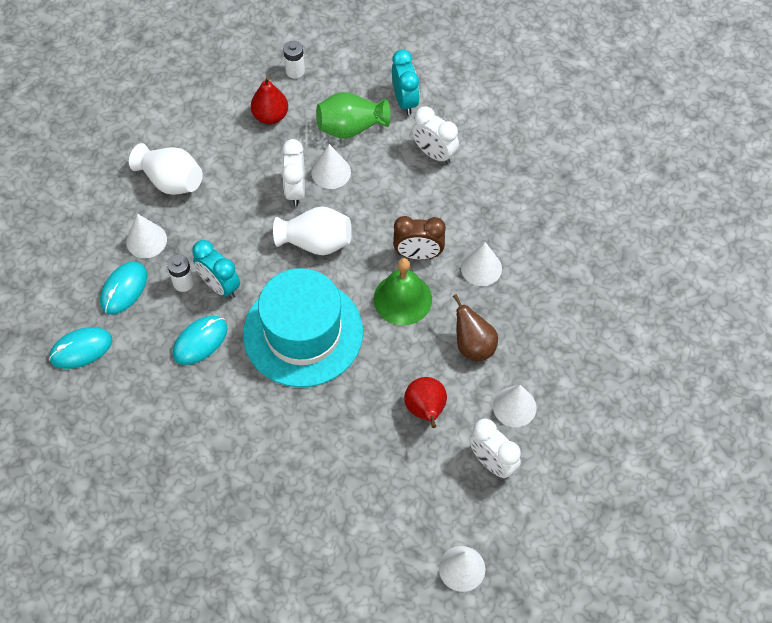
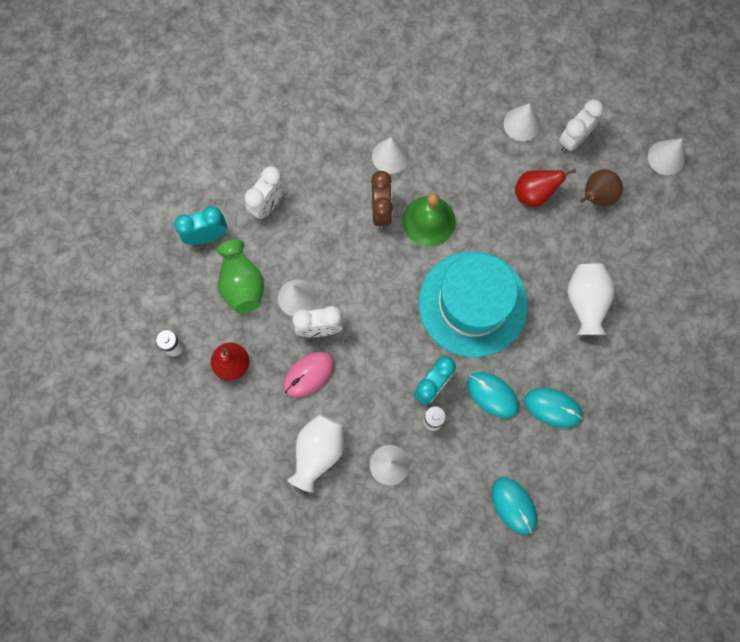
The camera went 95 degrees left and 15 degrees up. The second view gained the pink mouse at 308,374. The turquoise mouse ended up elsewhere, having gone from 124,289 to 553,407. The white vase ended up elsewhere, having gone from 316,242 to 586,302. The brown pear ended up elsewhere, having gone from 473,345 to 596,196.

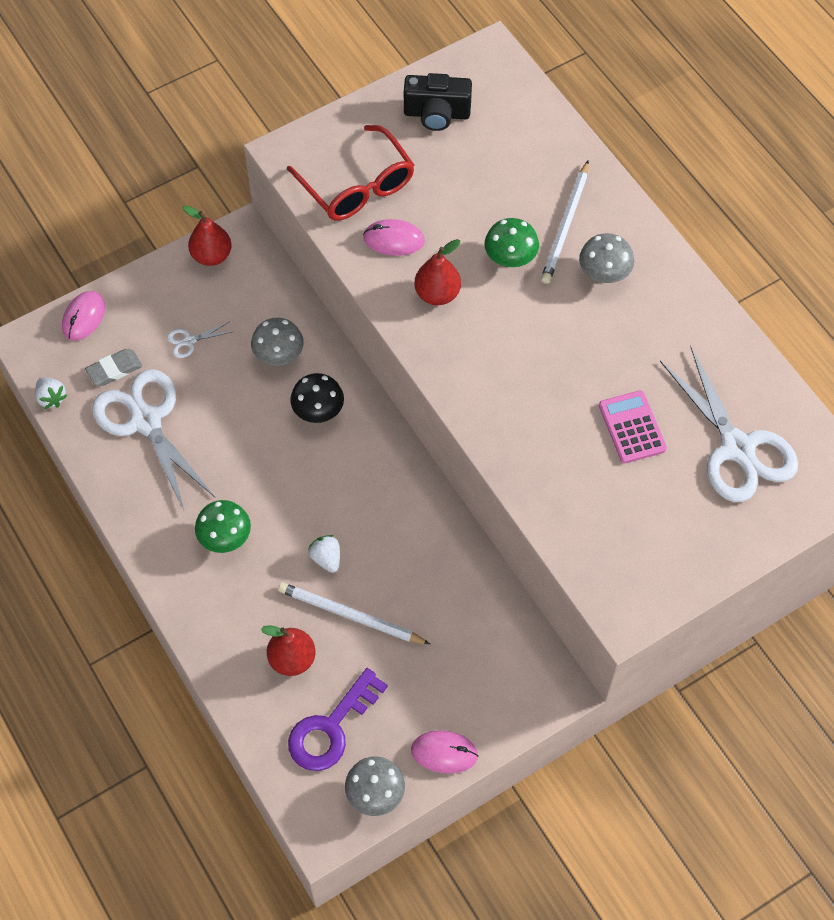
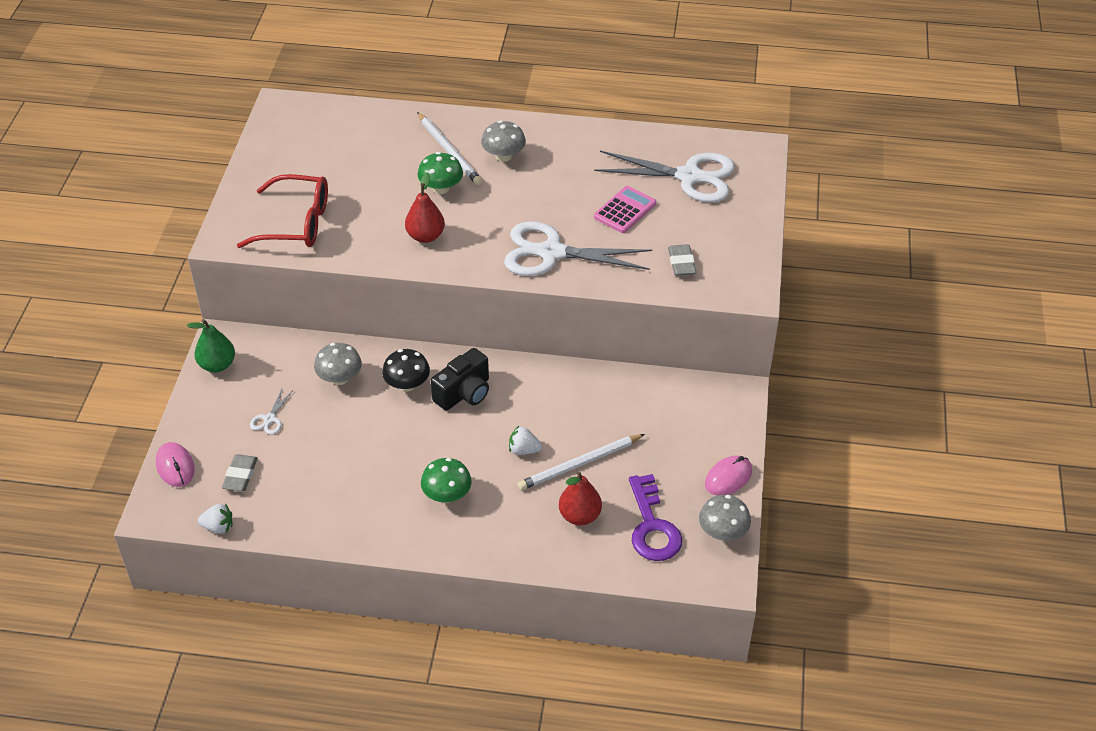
The camera went 50 degrees left and 15 degrees down. The second view lost the pink mouse at 393,240. The second view gained the grey eraser at 681,263. The white scissors ended up elsewhere, having gone from 146,421 to 551,253. The black camera ended up elsewhere, having gone from 437,114 to 464,393. What was the red pear at 211,256 turned into the green pear at 217,365. The pink calculator at 632,427 ended up facing another way, 105 degrees clockwise from before.

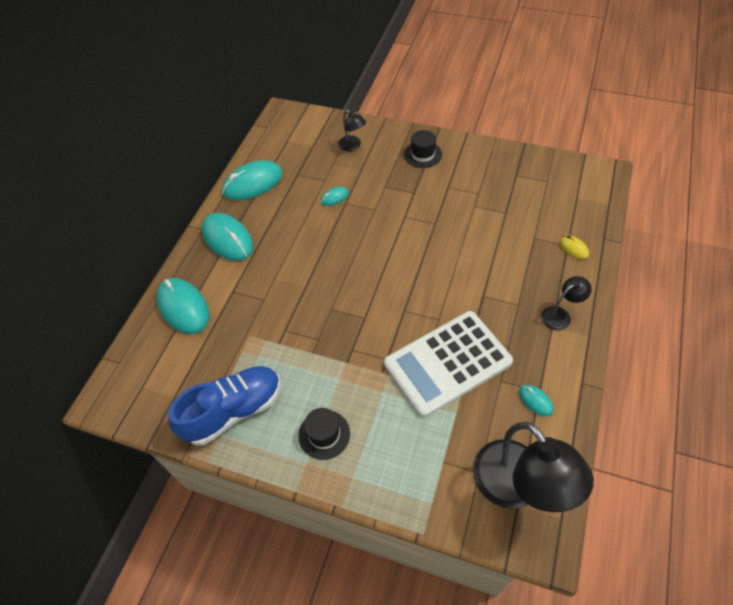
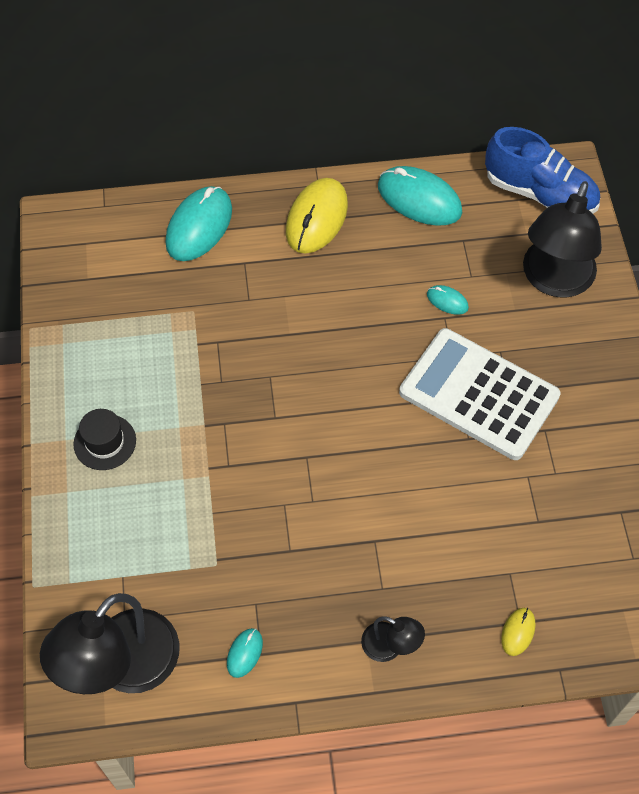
The camera went 60 degrees right and 5 degrees up. The second view lost the black hat at 423,154. The blue shoe ended up elsewhere, having gone from 234,411 to 539,194. The white calculator ended up elsewhere, having gone from 447,363 to 478,394. What was the turquoise mouse at 227,239 turned into the yellow mouse at 316,218. The size of the black lamp at 352,146 changed by a factor of 2.09.

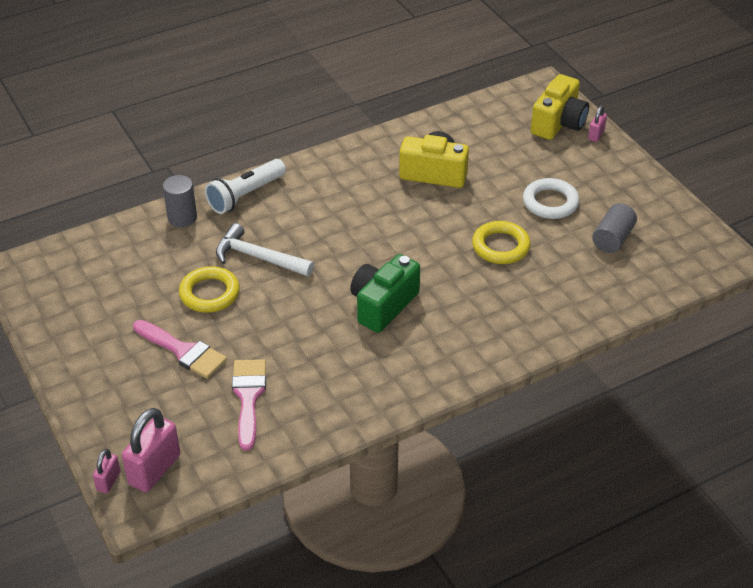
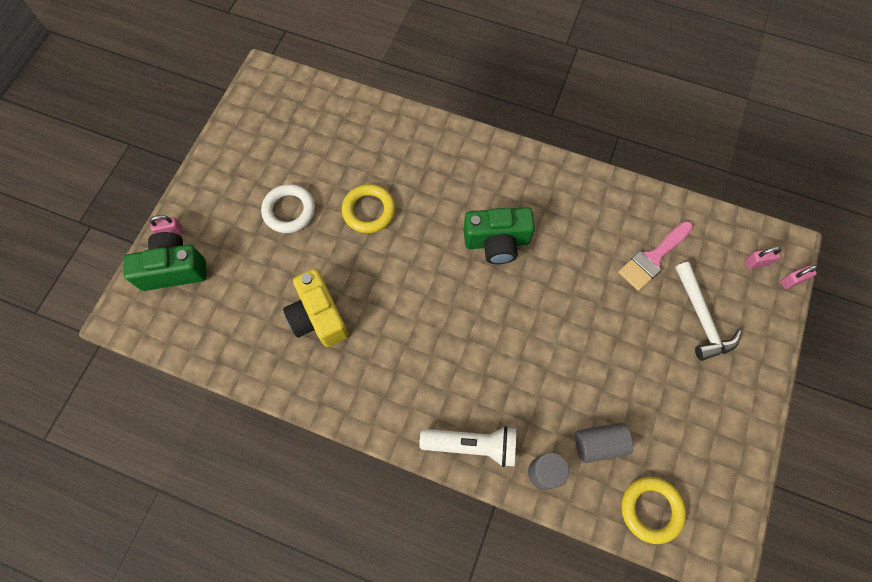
The camera went 130 degrees left and 25 degrees up. The second view lost the pink brush at 183,351. The yellow ring ended up elsewhere, having gone from 209,293 to 651,509. The white hammer ended up elsewhere, having gone from 258,257 to 701,318. The grey cylinder ended up elsewhere, having gone from 612,239 to 599,444. What was the yellow camera at 558,123 turned into the green camera at 174,269. The size of the pink padlock at 154,469 changed by a factor of 0.52.

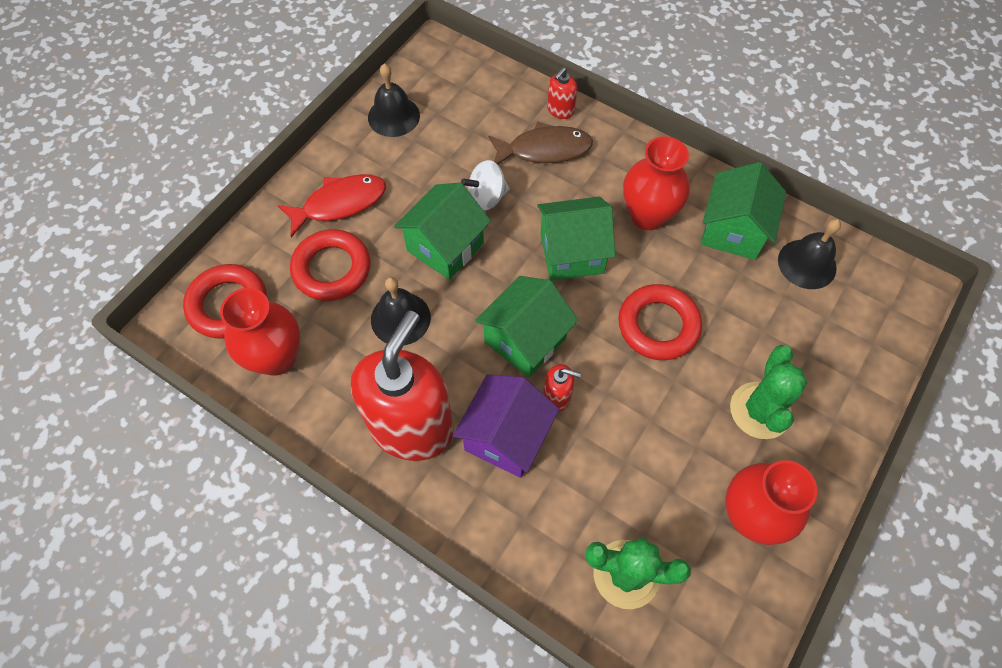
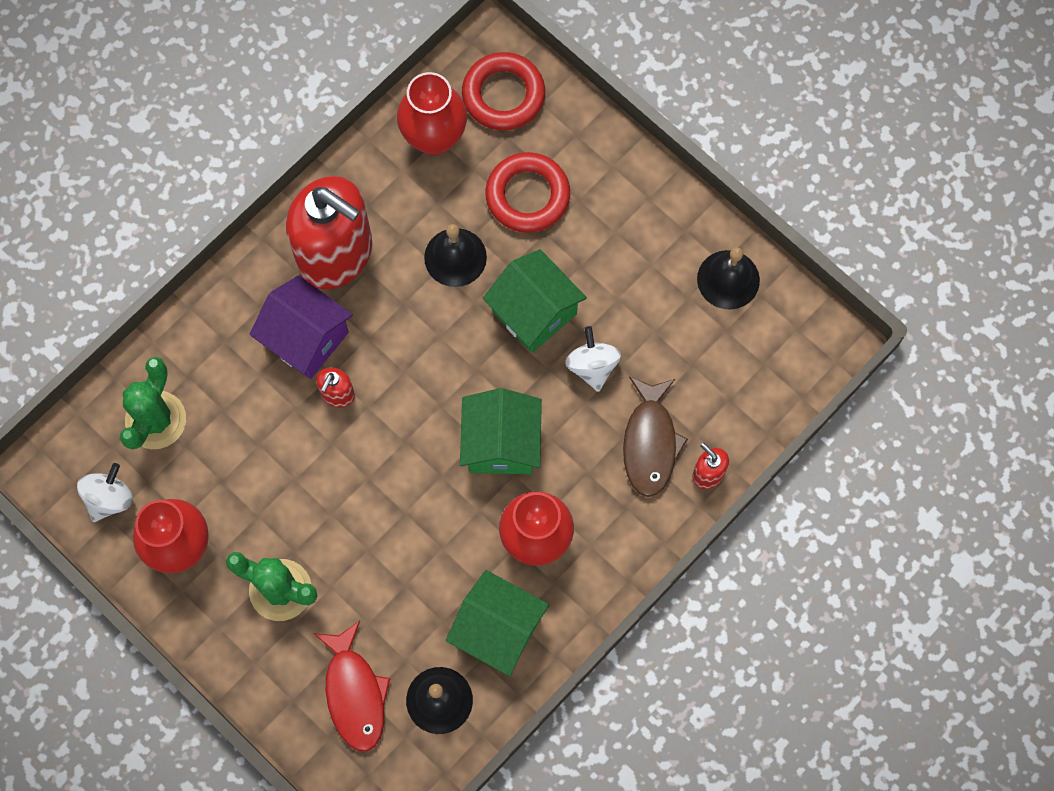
The camera went 100 degrees right and 10 degrees up. The second view lost the green house at 525,340. The second view lost the red ring at 658,325. The second view gained the white spinning top at 109,498. The red fish ended up elsewhere, having gone from 340,204 to 355,693.

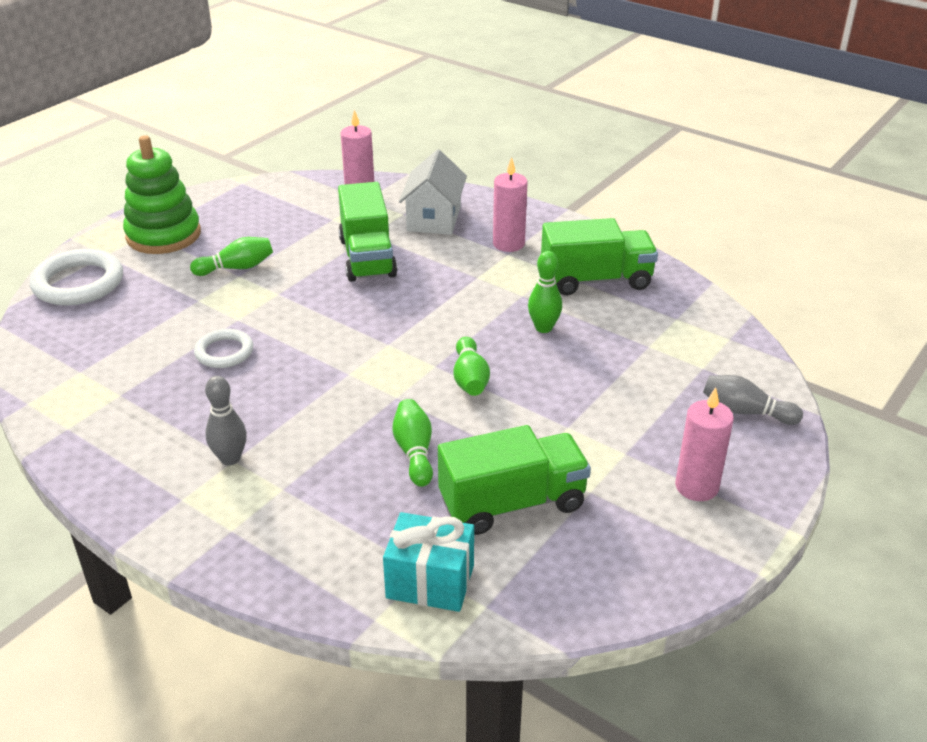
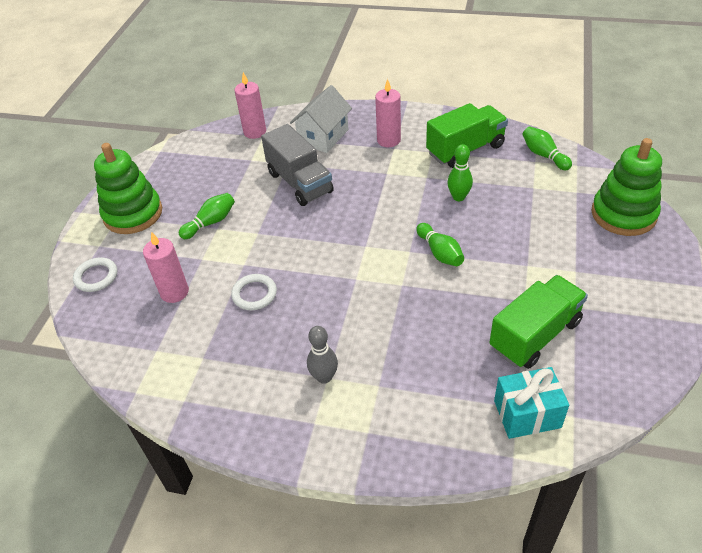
The camera went 20 degrees left and 10 degrees up. The green bowling pin ended up elsewhere, having gone from 414,452 to 543,155. The pink candle ended up elsewhere, having gone from 696,487 to 174,292. Where the grey bowling pin stood at 745,412, the green stacking toy came to stand at 623,214. What was the green truck at 367,257 turned into the grey truck at 300,183. The white house at 434,219 ended up facing another way, 45 degrees clockwise from before. The size of the white ring at 78,283 changed by a factor of 0.60.

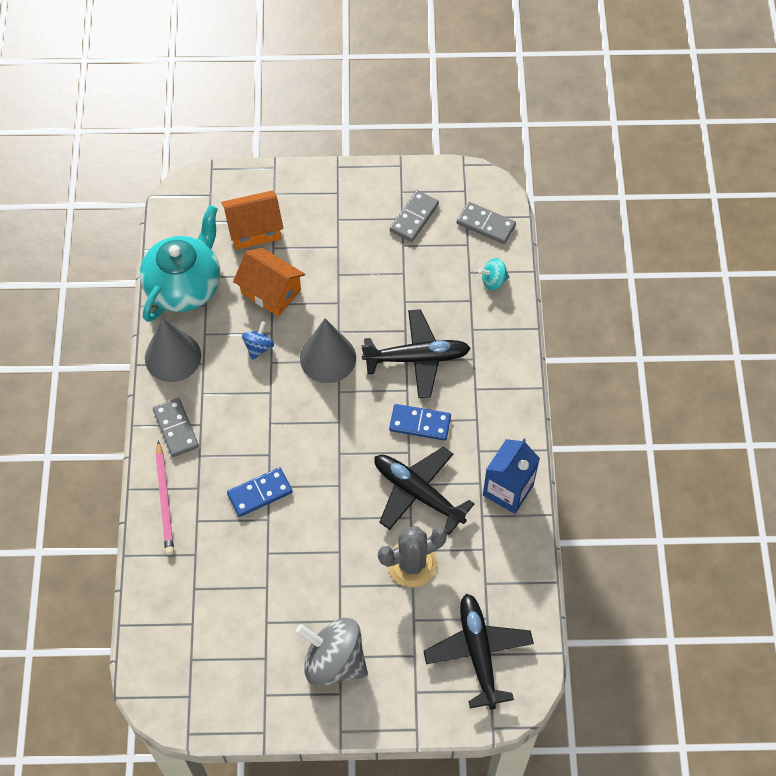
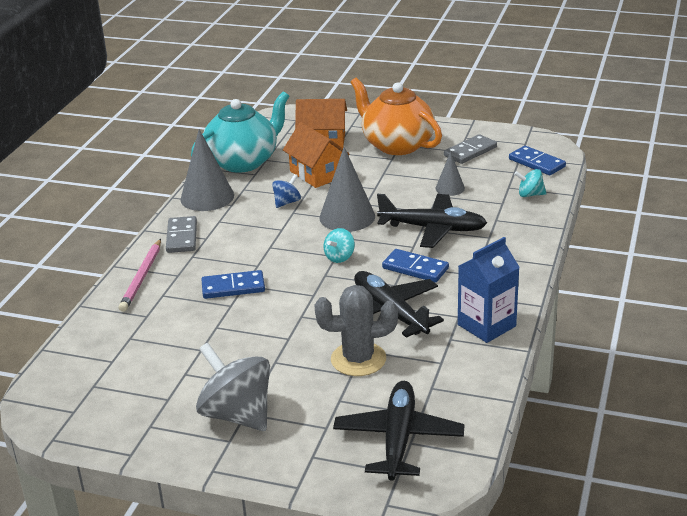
The camera went 20 degrees right and 30 degrees down. The second view gained the turquoise spinning top at 339,257. The second view gained the orange teapot at 396,145. The second view gained the grey cone at 450,188. What was the grey domino at 486,224 turned into the blue domino at 537,163.

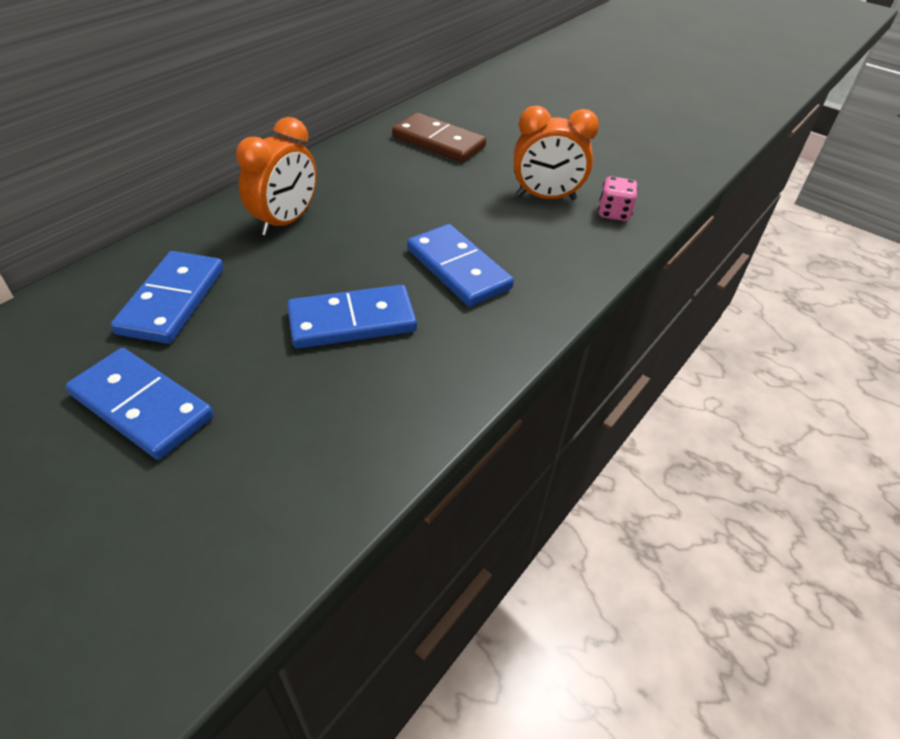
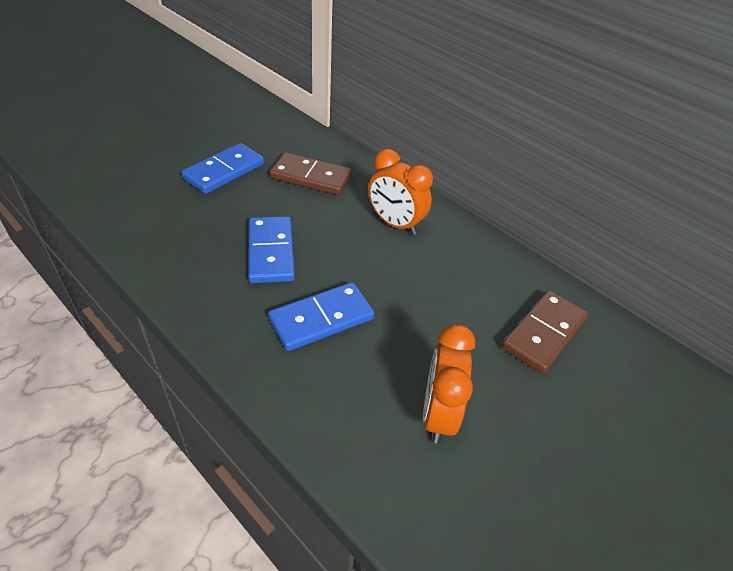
The camera went 95 degrees right and 0 degrees up. The second view lost the pink dice at 613,213. What was the blue domino at 172,300 turned into the brown domino at 311,177.

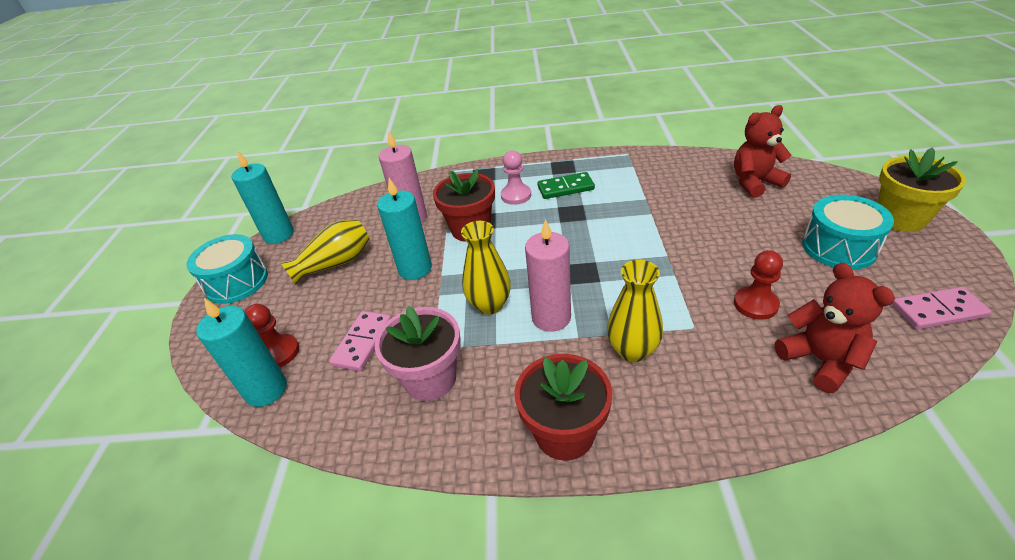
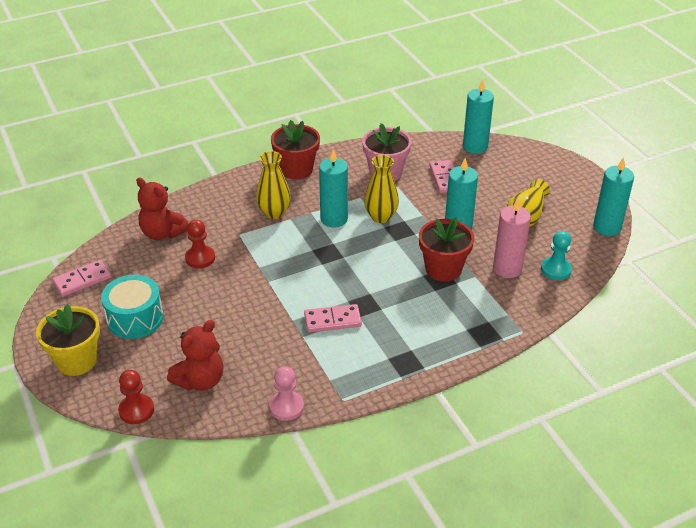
The camera went 150 degrees right and 0 degrees up. The second view lost the turquoise drum at 237,282. The second view lost the green domino at 565,188. The second view gained the pink domino at 332,320. The second view gained the turquoise pawn at 556,269. The red pawn ended up elsewhere, having gone from 279,352 to 136,410. The pink pawn ended up elsewhere, having gone from 516,195 to 286,407. What was the pink candle at 551,317 turned into the turquoise candle at 334,219.

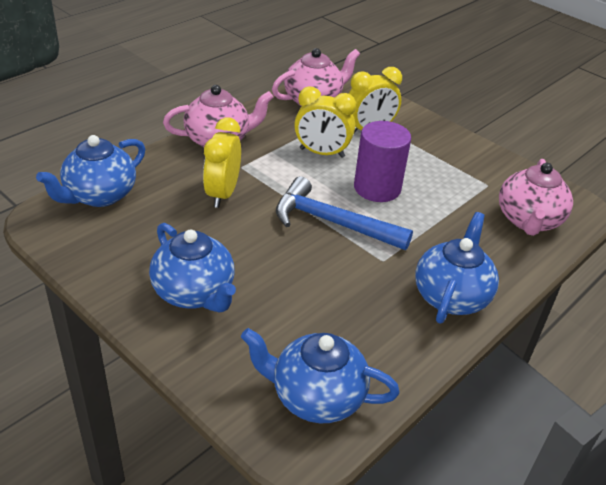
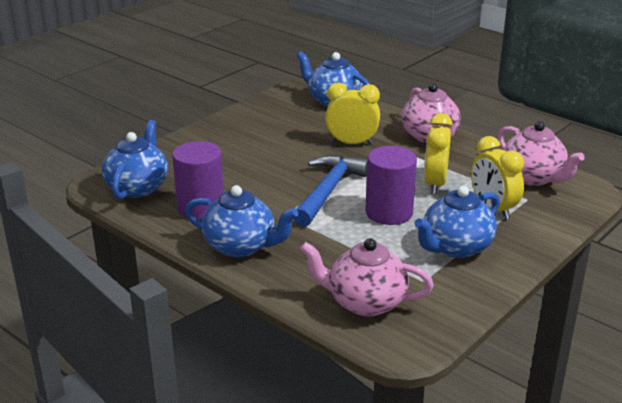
The camera went 90 degrees right and 10 degrees down. The second view gained the purple cylinder at 200,207. The blue teapot ended up elsewhere, having gone from 194,293 to 456,247.

